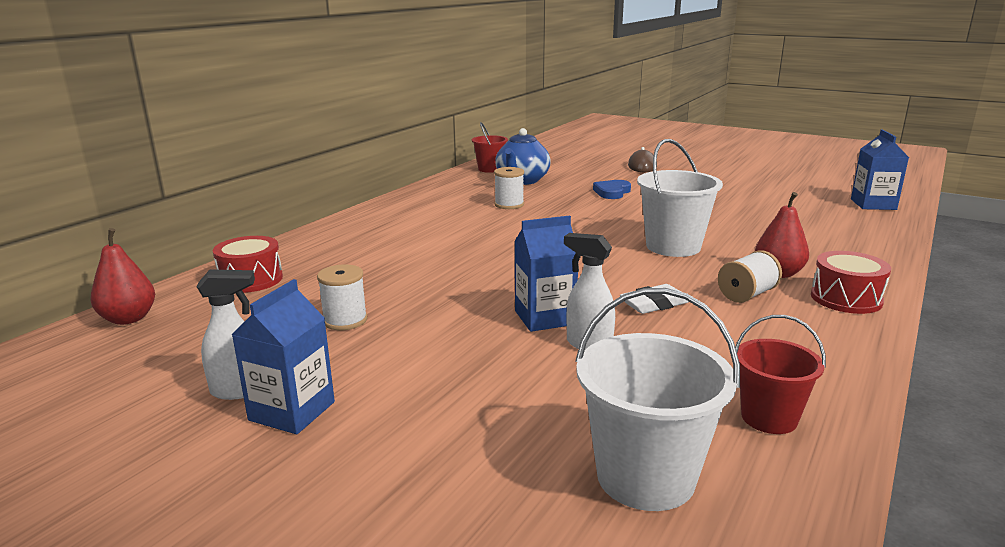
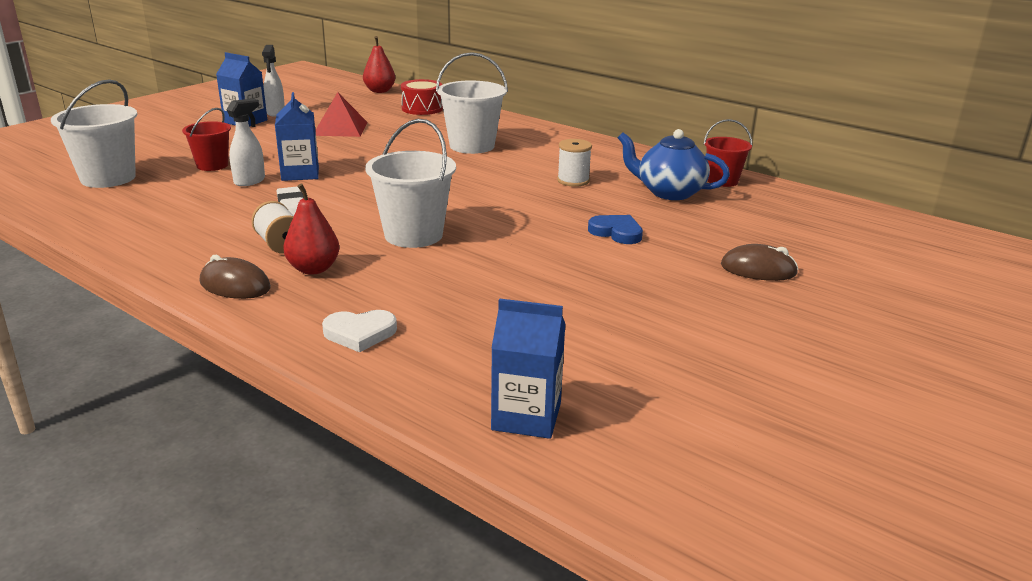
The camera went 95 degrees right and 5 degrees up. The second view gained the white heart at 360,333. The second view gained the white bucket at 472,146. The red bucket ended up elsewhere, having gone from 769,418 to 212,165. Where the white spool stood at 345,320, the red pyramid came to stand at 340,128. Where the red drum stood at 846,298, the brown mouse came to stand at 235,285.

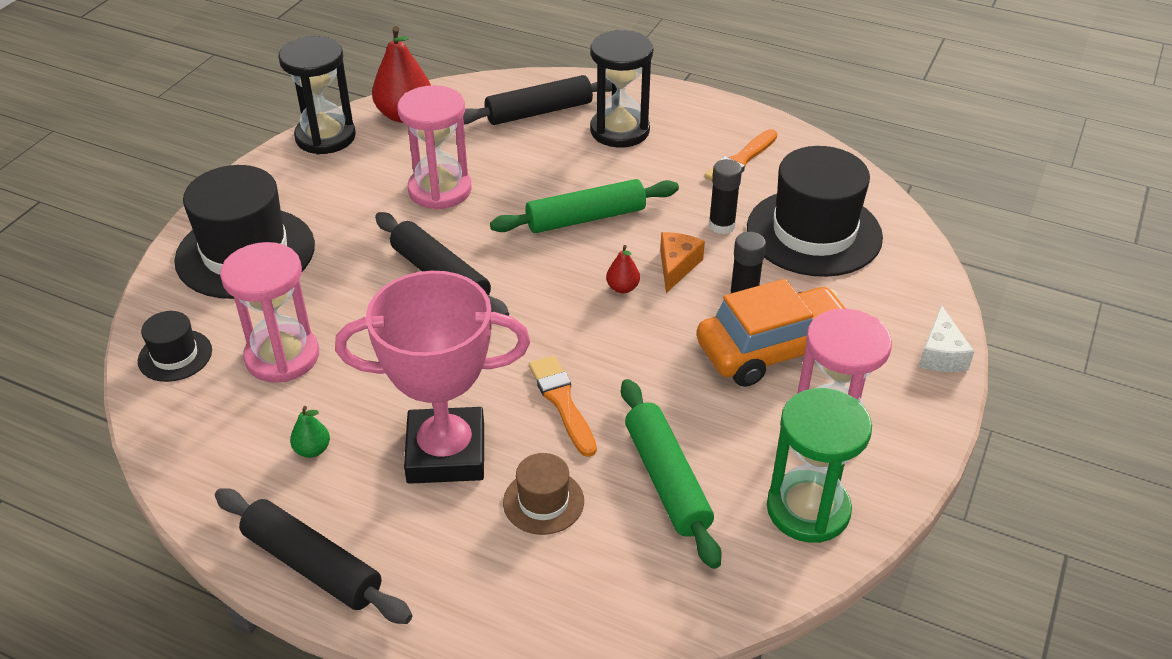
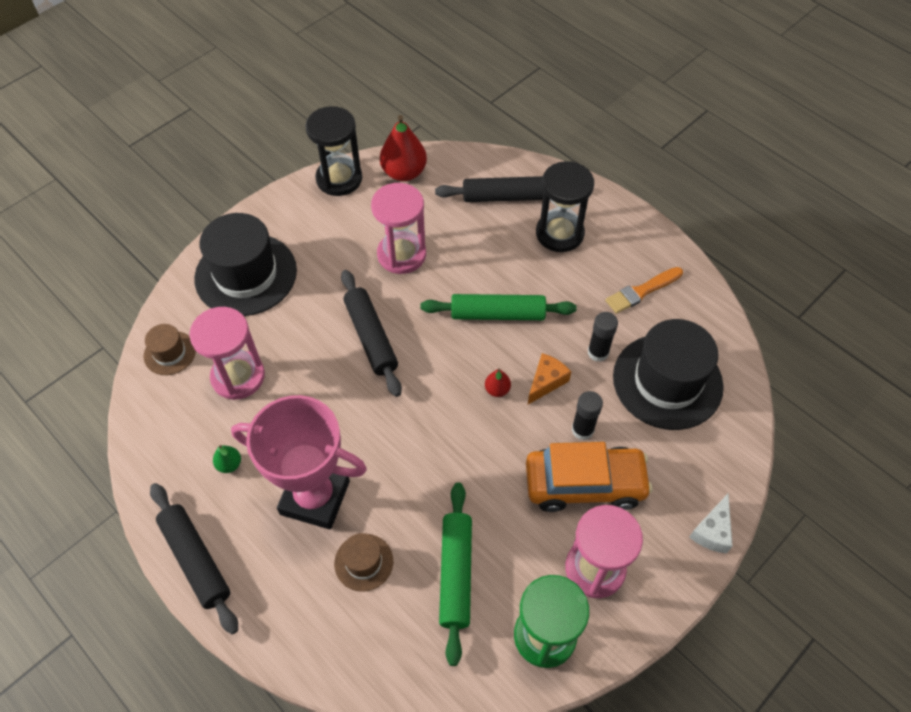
The camera went 20 degrees right and 15 degrees up. The second view lost the orange brush at 562,402. What was the black hat at 175,355 turned into the brown hat at 170,353.

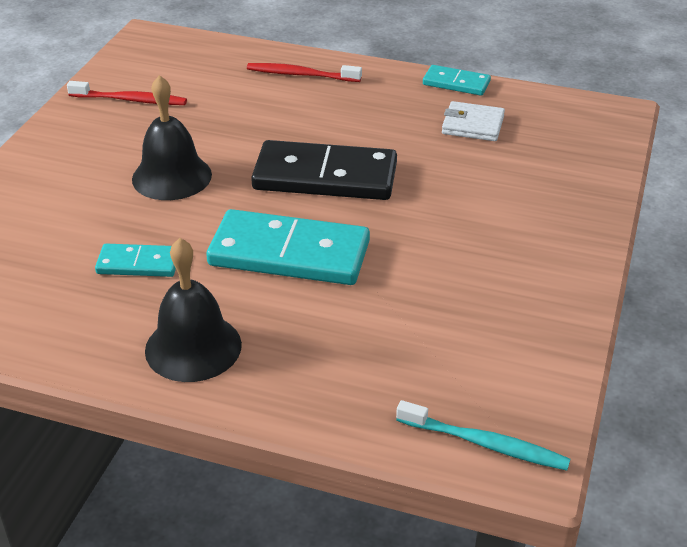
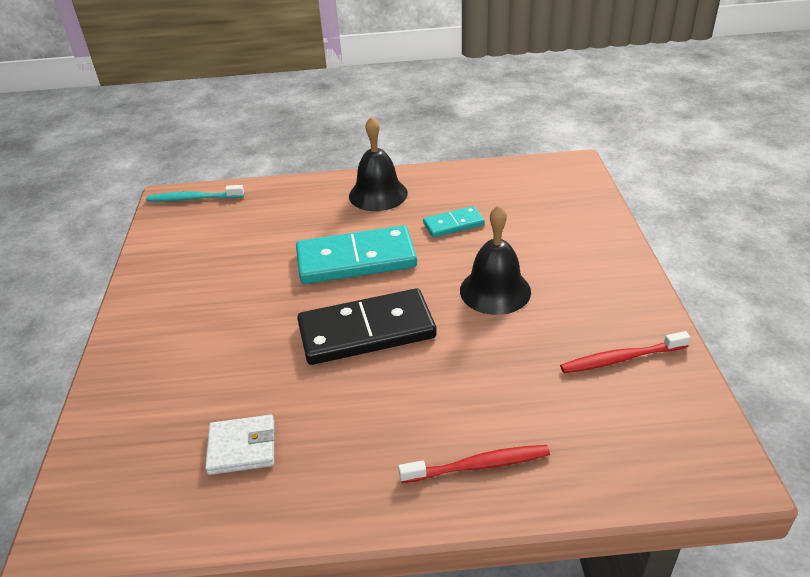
The camera went 160 degrees right and 0 degrees up. The second view lost the turquoise domino at 456,83.

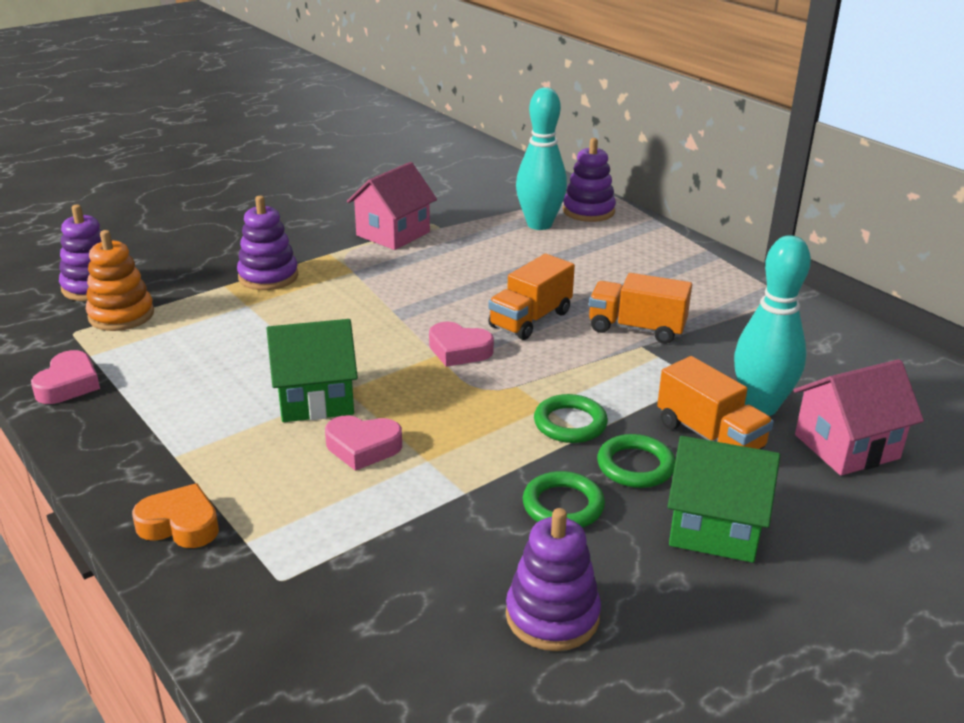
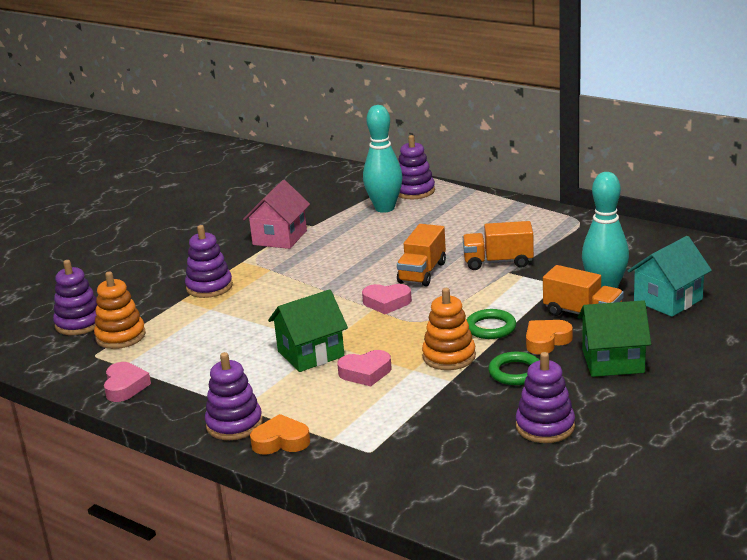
The camera went 15 degrees left and 5 degrees down. The second view gained the purple stacking toy at 234,424. The second view gained the orange stacking toy at 449,356. Where the green ring stood at 635,466, the orange heart came to stand at 546,341. What was the pink house at 846,446 turned into the turquoise house at 668,300.

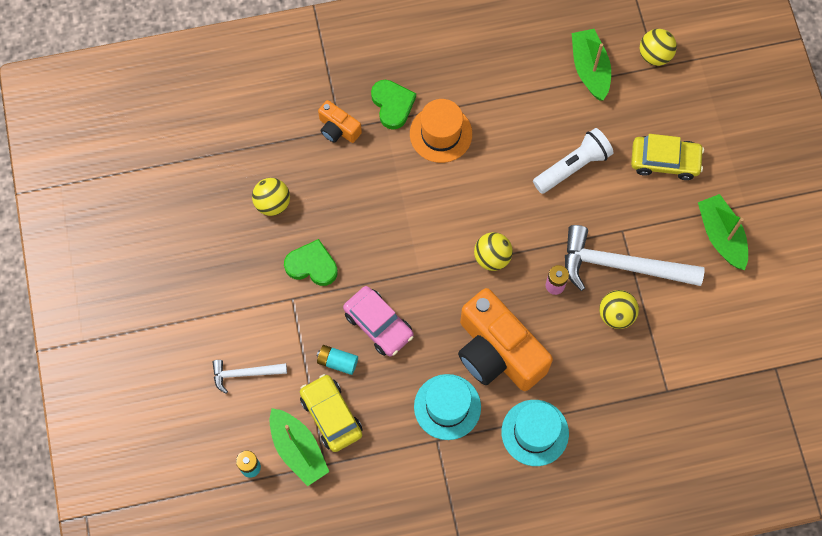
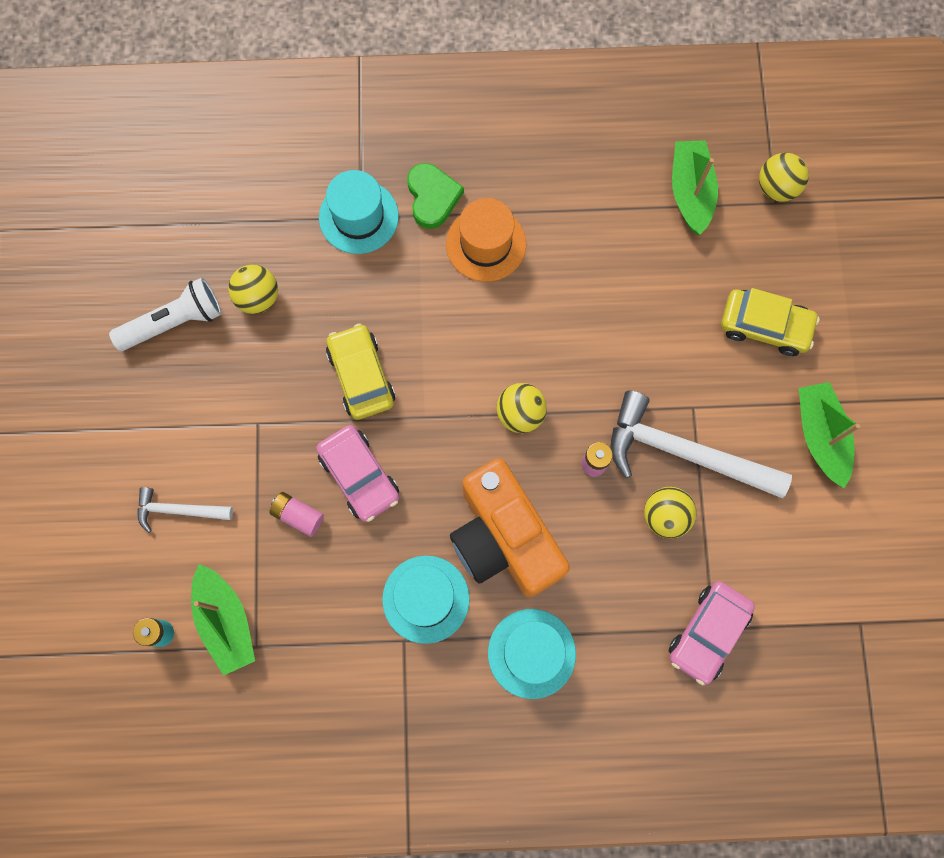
The camera went 10 degrees right and 5 degrees up. The second view lost the green heart at 312,265. The second view gained the pink car at 708,633. The yellow car ended up elsewhere, having gone from 331,415 to 361,376. The white flashlight ended up elsewhere, having gone from 572,167 to 174,322. Where the orange camera stood at 338,129, the turquoise hat came to stand at 358,217. What was the turquoise battery at 337,362 turned into the pink battery at 298,515.

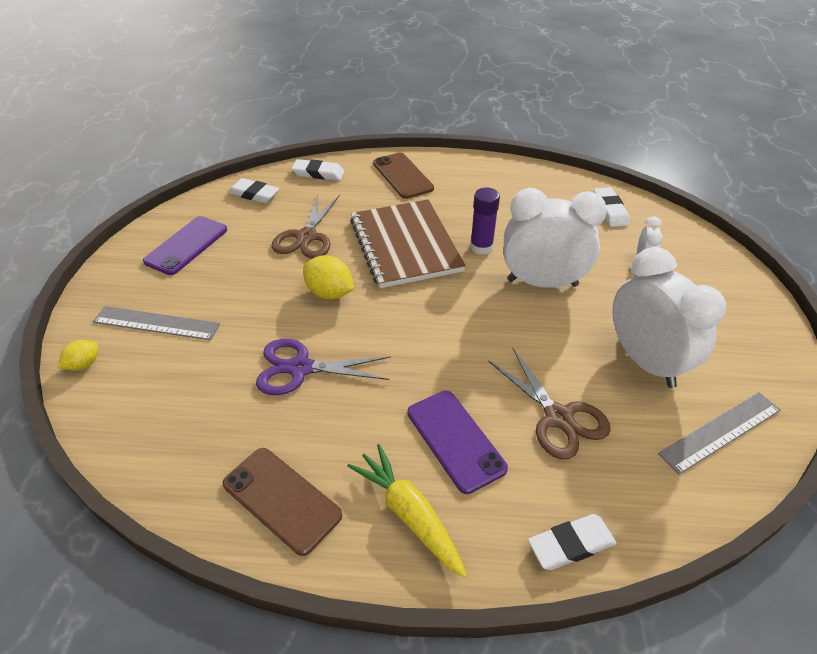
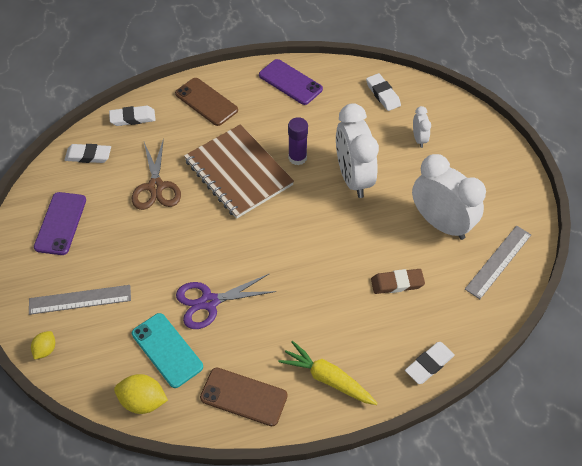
The camera went 20 degrees left and 10 degrees up. The second view gained the turquoise phone at 167,350. The yellow lemon ended up elsewhere, having gone from 329,293 to 143,401. The purple phone ended up elsewhere, having gone from 455,440 to 290,82. Where the brown scissors stood at 558,417, the brown eraser came to stand at 397,283. The white clock at 542,282 ended up facing another way, 90 degrees counterclockwise from before.

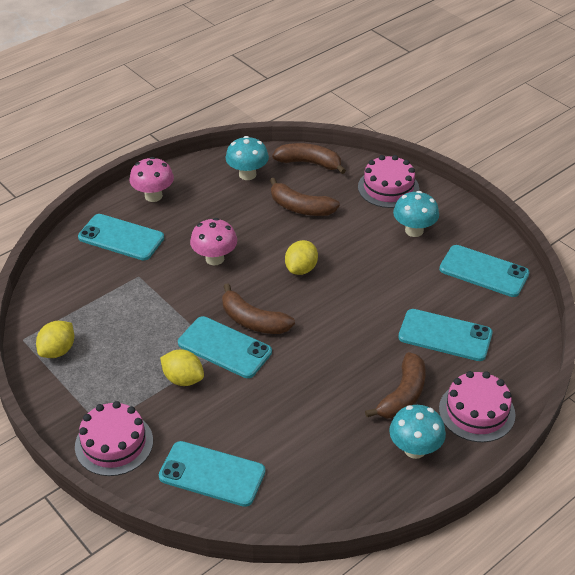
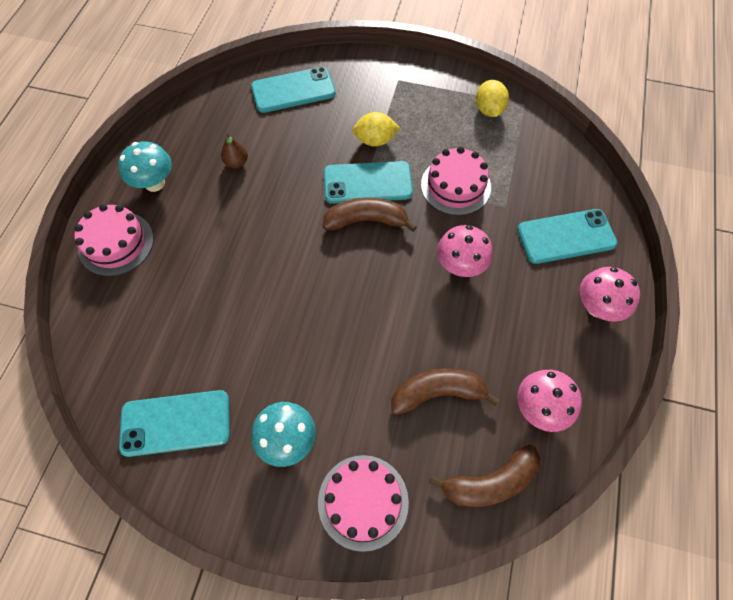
The camera went 145 degrees right and 20 degrees up. The second view lost the yellow lemon at 301,269. The second view lost the brown banana at 403,395. The second view lost the turquoise phone at 445,335. The second view gained the brown pear at 236,163. The pink cake ended up elsewhere, having gone from 114,443 to 455,186. What was the turquoise mushroom at 247,174 turned into the pink mushroom at 539,408.

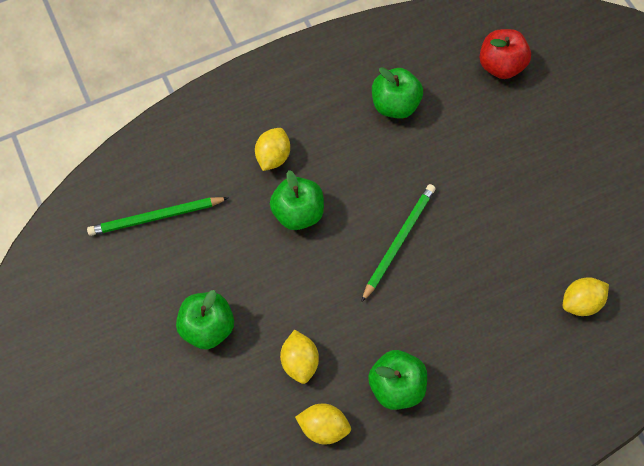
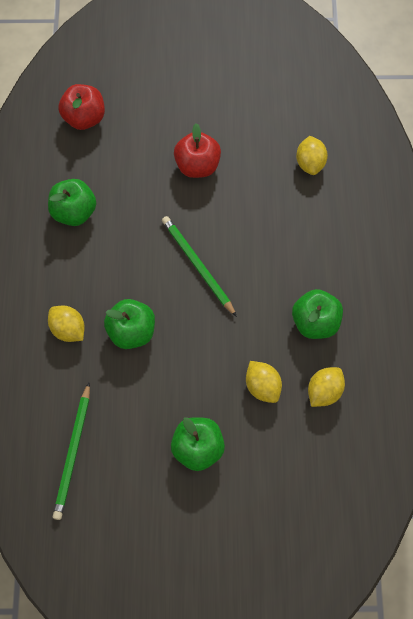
The camera went 65 degrees left and 0 degrees up. The second view gained the red apple at 197,166. The yellow lemon at 300,361 ended up facing another way, 45 degrees clockwise from before.

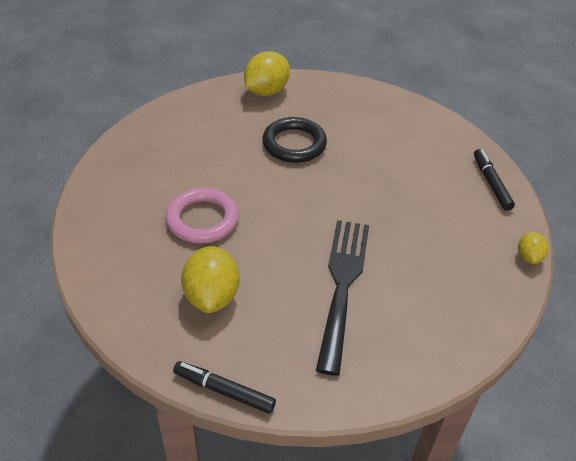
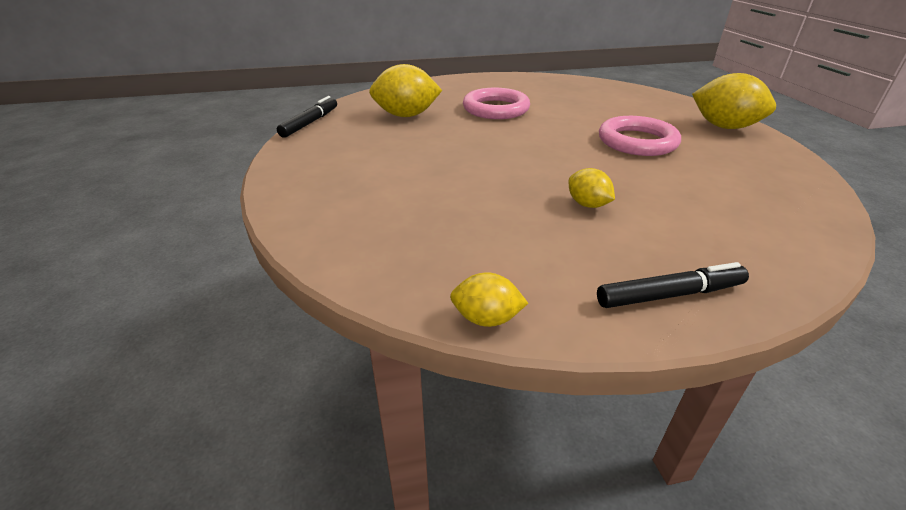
The camera went 90 degrees right and 10 degrees down. The second view lost the black fork at 342,284. The second view gained the yellow lemon at 587,204. What was the black ring at 294,144 turned into the pink ring at 637,142.

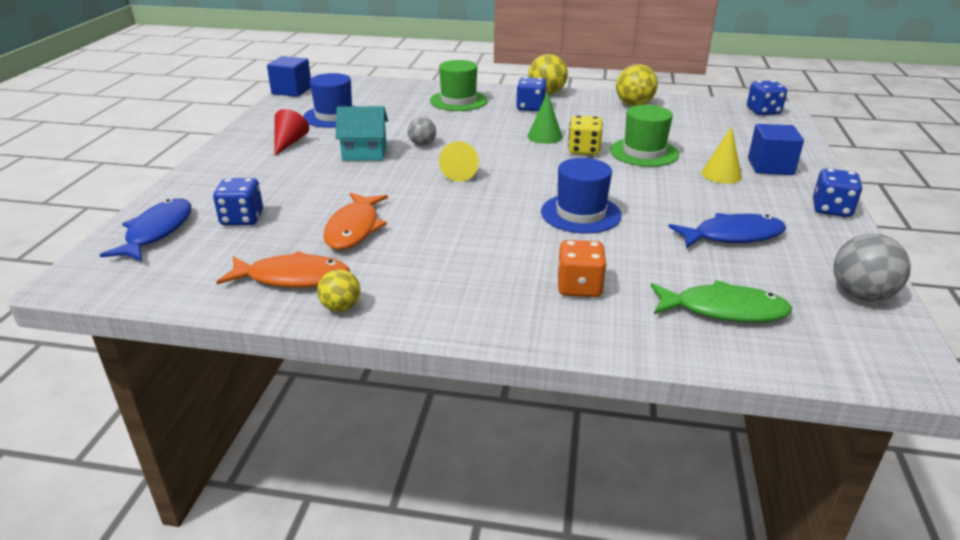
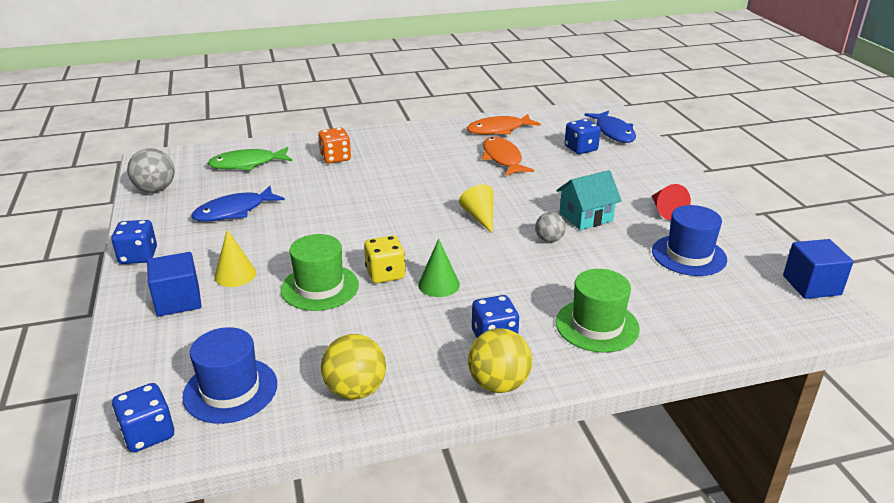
The camera went 155 degrees right and 0 degrees up. The second view lost the yellow ball at 341,307. The blue hat ended up elsewhere, having gone from 580,213 to 230,390.

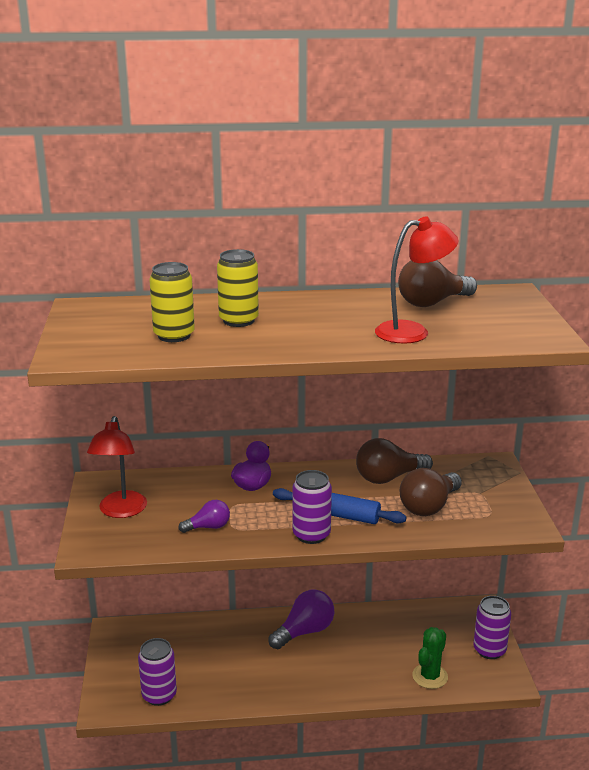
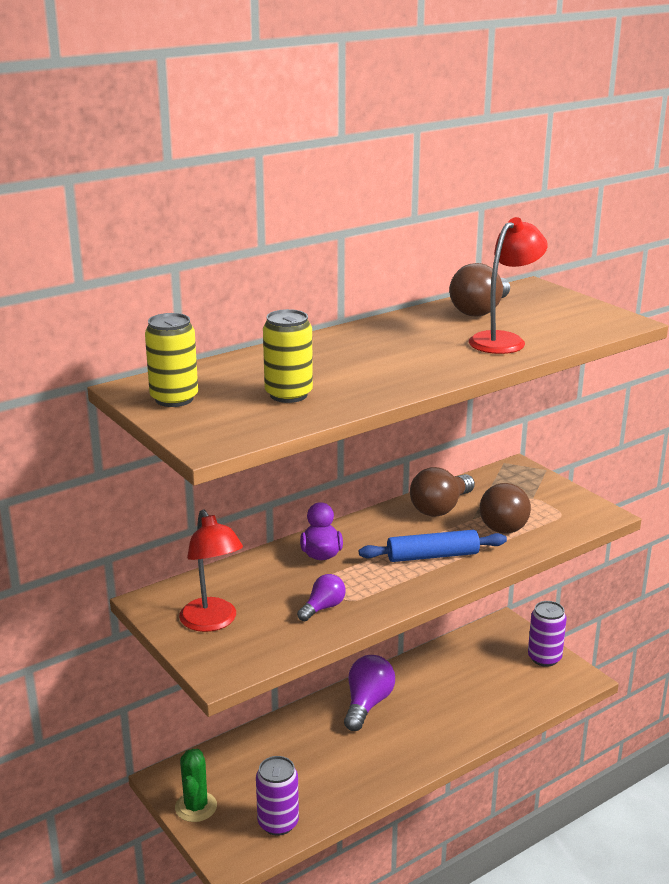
The camera went 30 degrees left and 0 degrees up. The second view lost the purple can at 311,535. The yellow can ended up elsewhere, having gone from 238,320 to 174,399. The green cactus ended up elsewhere, having gone from 430,676 to 196,807.

